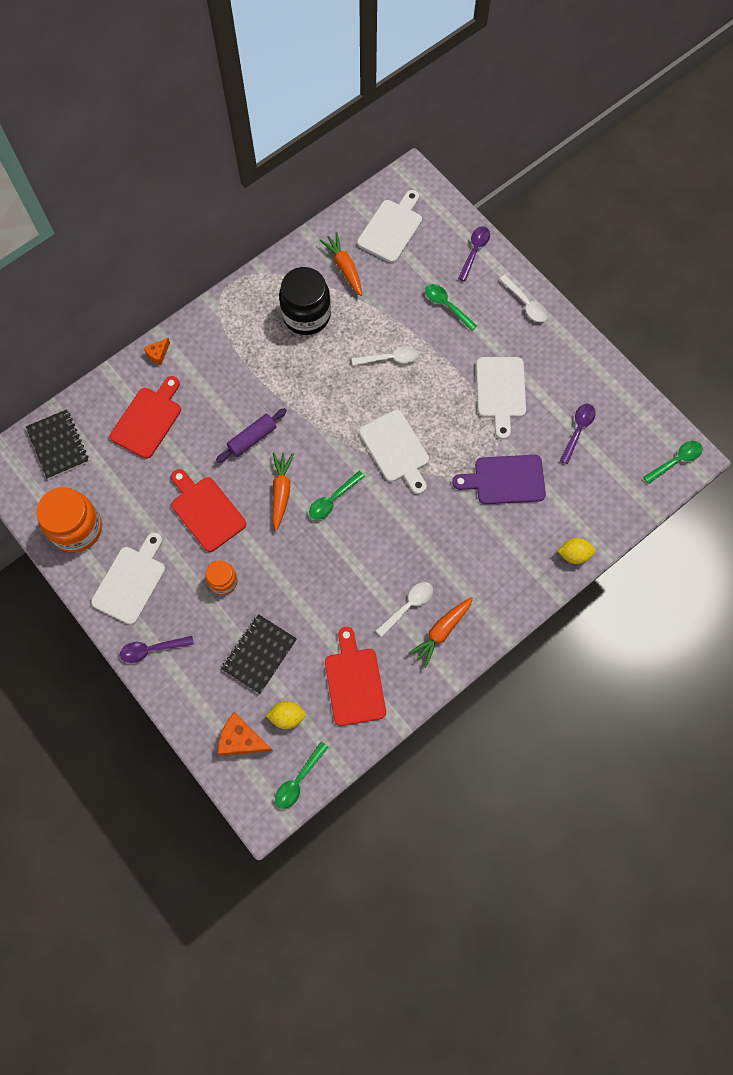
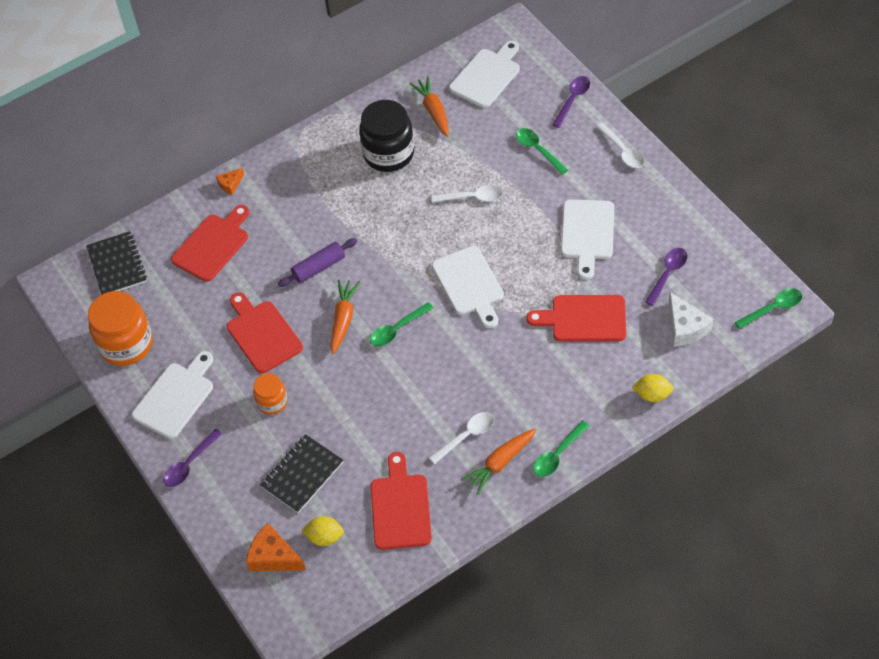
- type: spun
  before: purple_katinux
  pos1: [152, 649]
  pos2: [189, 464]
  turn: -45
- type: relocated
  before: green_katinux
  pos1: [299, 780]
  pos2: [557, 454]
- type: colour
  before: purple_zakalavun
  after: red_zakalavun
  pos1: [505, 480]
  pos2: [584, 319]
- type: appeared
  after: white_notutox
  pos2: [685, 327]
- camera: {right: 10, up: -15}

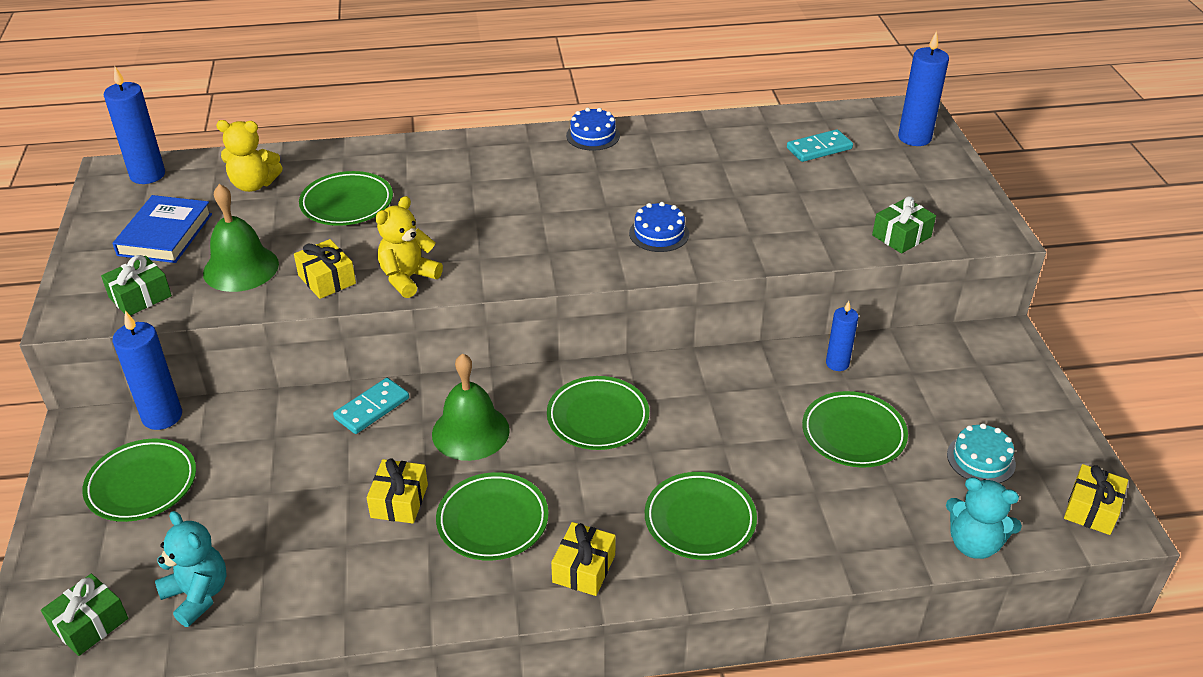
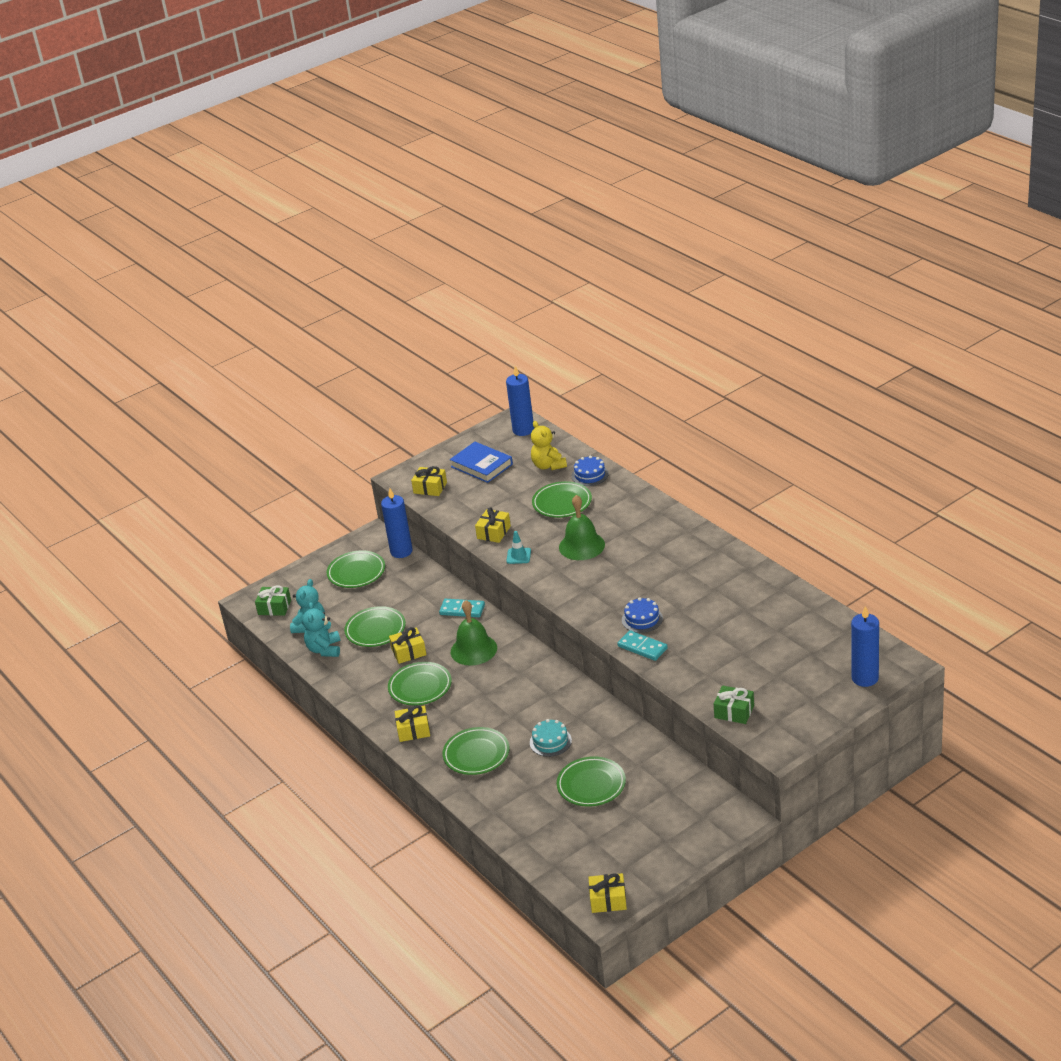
- type: colour
  before: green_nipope
  after: yellow_nipope
  pos1: [140, 296]
  pos2: [430, 488]
- type: spun
  before: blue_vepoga
  pos1: [165, 234]
  pos2: [481, 465]
  turn: 60
- type: relocated
  before: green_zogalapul
  pos1: [241, 268]
  pos2: [581, 546]
- type: exchanged
  before: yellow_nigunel
  after: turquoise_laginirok
  pos1: [408, 278]
  pos2: [518, 556]
- type: relocated
  before: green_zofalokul
  pos1: [598, 417]
  pos2: [375, 630]
- type: relocated
  before: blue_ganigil
  pos1: [593, 135]
  pos2: [590, 475]
- type: relocated
  before: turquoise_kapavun
  pos1: [819, 148]
  pos2: [642, 647]
- type: missing
  before: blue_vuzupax
  pos1: [837, 363]
- type: relocated
  before: turquoise_nigunel
  pos1: [974, 544]
  pos2: [324, 649]
- type: relocated
  before: turquoise_ganigil
  pos1: [981, 459]
  pos2: [550, 741]
- camera: {right: 65, up: -5}

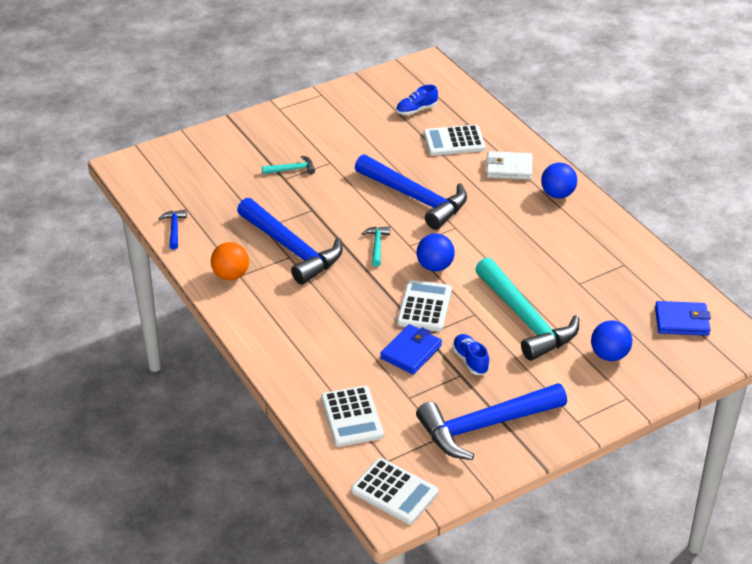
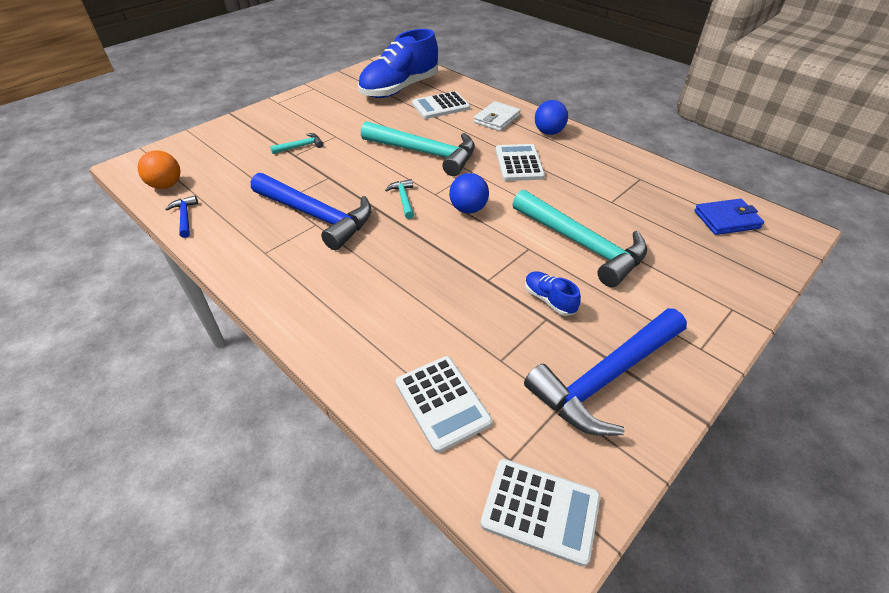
- type: relocated
  before: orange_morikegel
  pos1: [231, 275]
  pos2: [166, 185]
- type: colour
  before: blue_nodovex
  after: turquoise_nodovex
  pos1: [416, 198]
  pos2: [425, 153]
- type: missing
  before: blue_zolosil
  pos1: [411, 352]
- type: size
  before: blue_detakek
  pos1: [416, 110]
  pos2: [399, 89]
  scale: 2.38
- type: relocated
  before: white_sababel
  pos1: [424, 306]
  pos2: [519, 163]
- type: spun
  before: white_zolosil
  pos1: [509, 168]
  pos2: [497, 119]
  turn: -45
- type: missing
  before: blue_morikegel
  pos1: [609, 355]
- camera: {right: -15, up: 5}

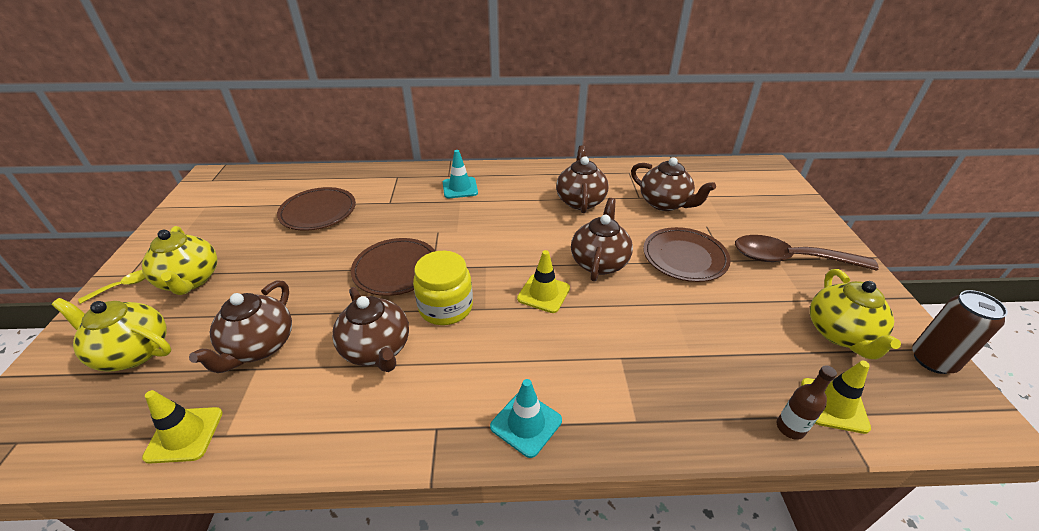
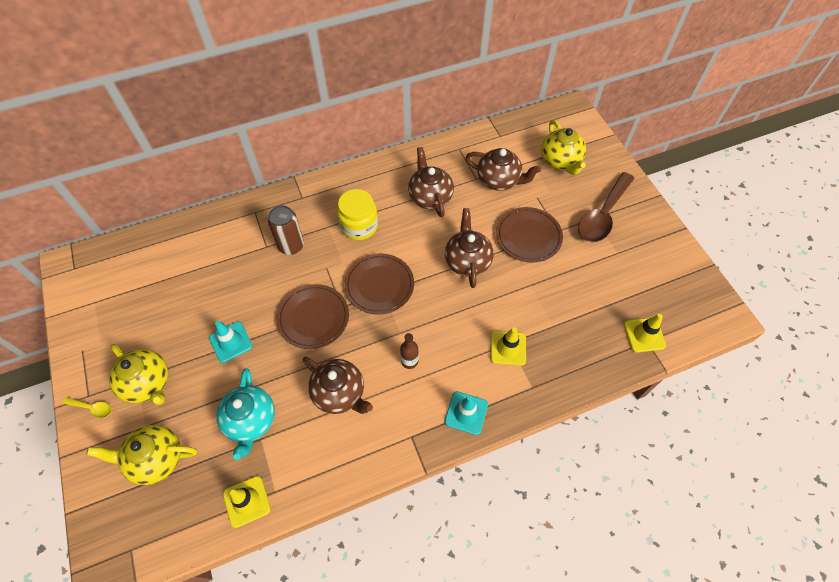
- type: spun
  before: yellow_katinux
  pos1: [122, 286]
  pos2: [92, 408]
  turn: 75
- type: colour
  before: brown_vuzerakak
  after: turquoise_vuzerakak
  pos1: [259, 346]
  pos2: [251, 421]
- type: relocated
  before: brown_zofalokul
  pos1: [318, 212]
  pos2: [379, 285]
- type: relocated
  before: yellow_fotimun
  pos1: [446, 307]
  pos2: [359, 226]
- type: relocated
  before: turquoise_laginirok
  pos1: [460, 188]
  pos2: [230, 342]
- type: relocated
  before: yellow_laginirok
  pos1: [543, 293]
  pos2: [508, 348]
- type: spun
  before: brown_katinux
  pos1: [790, 259]
  pos2: [602, 215]
  turn: -45
- type: relocated
  before: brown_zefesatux
  pos1: [790, 428]
  pos2: [409, 361]
- type: relocated
  before: yellow_vuzerakak
  pos1: [840, 334]
  pos2: [560, 161]
- type: relocated
  before: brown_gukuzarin
  pos1: [932, 360]
  pos2: [291, 246]
- camera: {right: -20, up: 20}

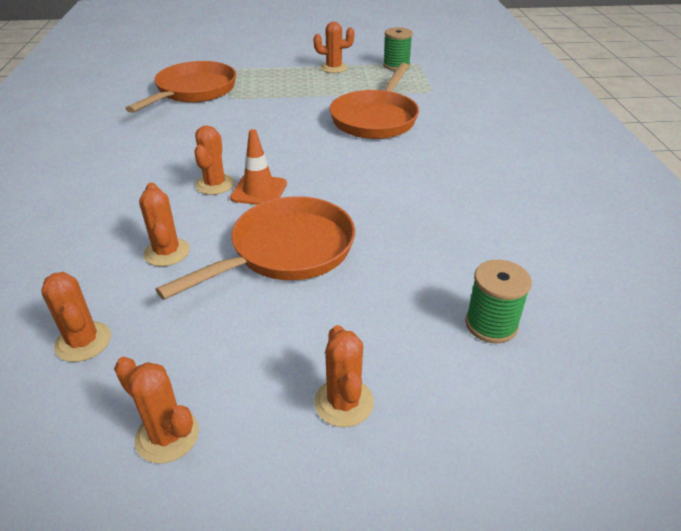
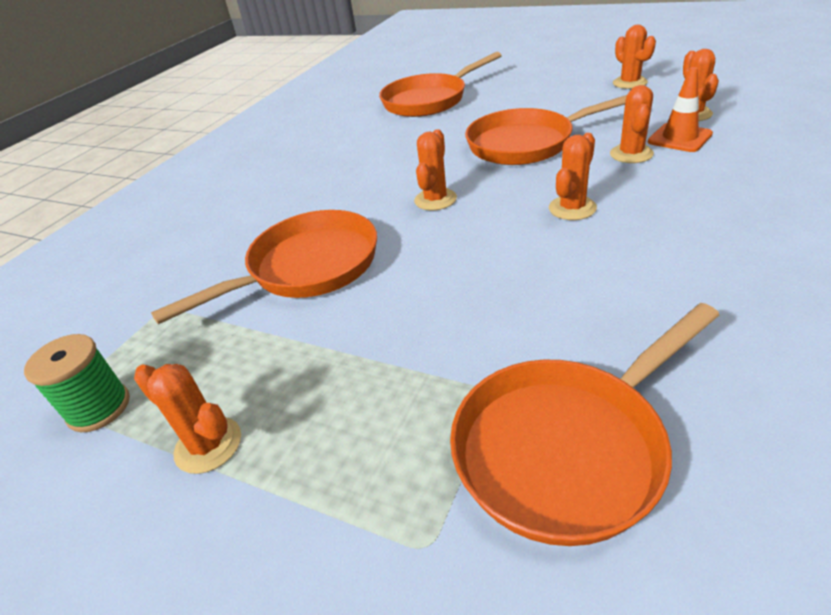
- type: relocated
  before: orange_laginirok
  pos1: [259, 191]
  pos2: [679, 138]
- type: relocated
  before: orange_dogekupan
  pos1: [344, 402]
  pos2: [435, 200]
- type: exchanged
  before: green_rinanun
  after: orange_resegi
  pos1: [491, 324]
  pos2: [429, 100]
- camera: {right: -145, up: 0}

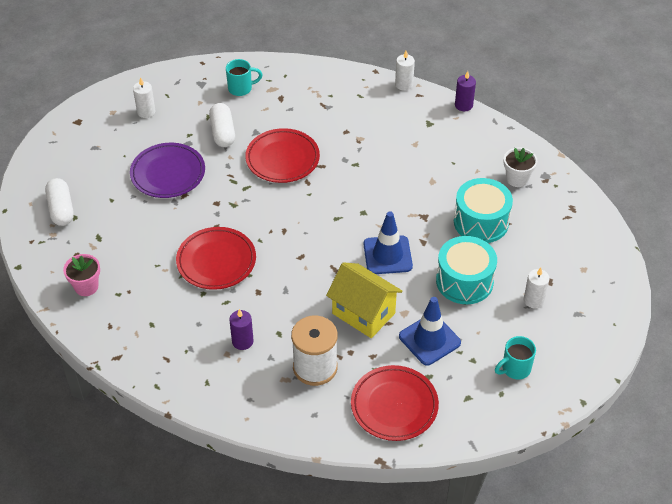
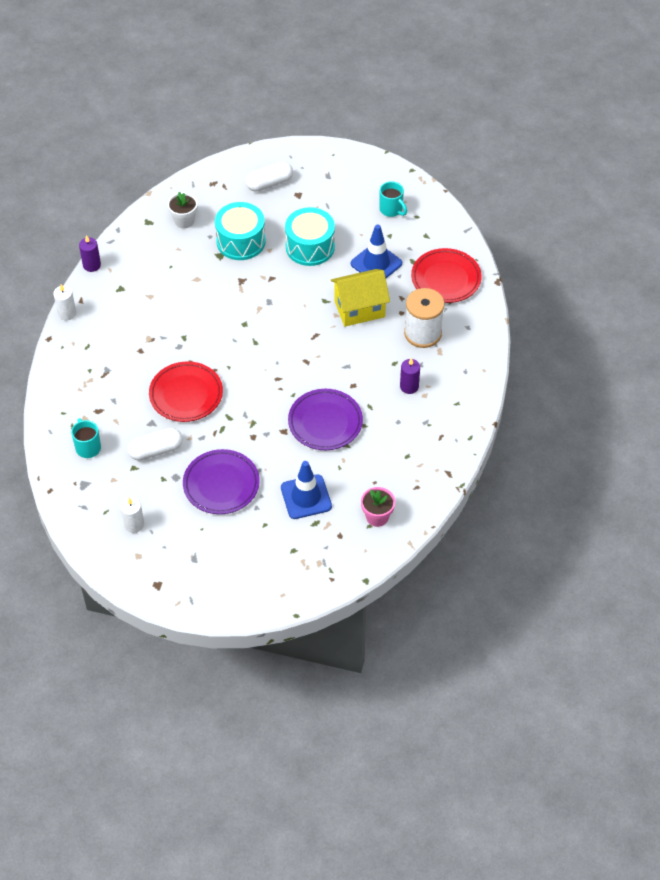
- type: relocated
  before: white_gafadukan
  pos1: [61, 209]
  pos2: [269, 183]
- type: colour
  before: red_zofalokul
  after: purple_zofalokul
  pos1: [216, 261]
  pos2: [325, 422]
- type: spun
  before: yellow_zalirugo
  pos1: [363, 313]
  pos2: [359, 309]
  turn: 45
- type: relocated
  before: blue_laginirok
  pos1: [387, 255]
  pos2: [306, 497]
- type: missing
  before: white_vuzupax
  pos1: [533, 300]
- camera: {right: -100, up: 5}

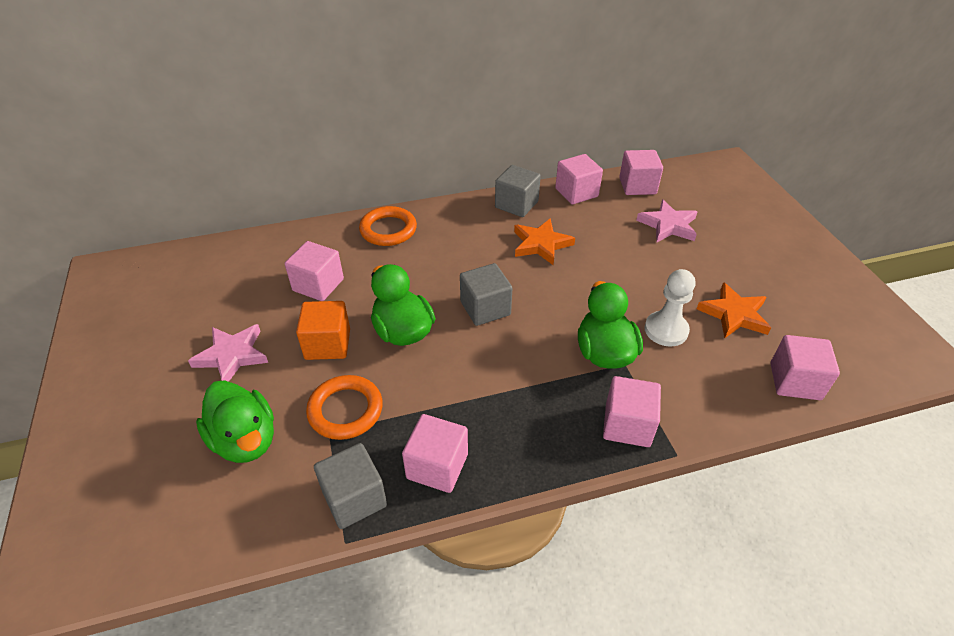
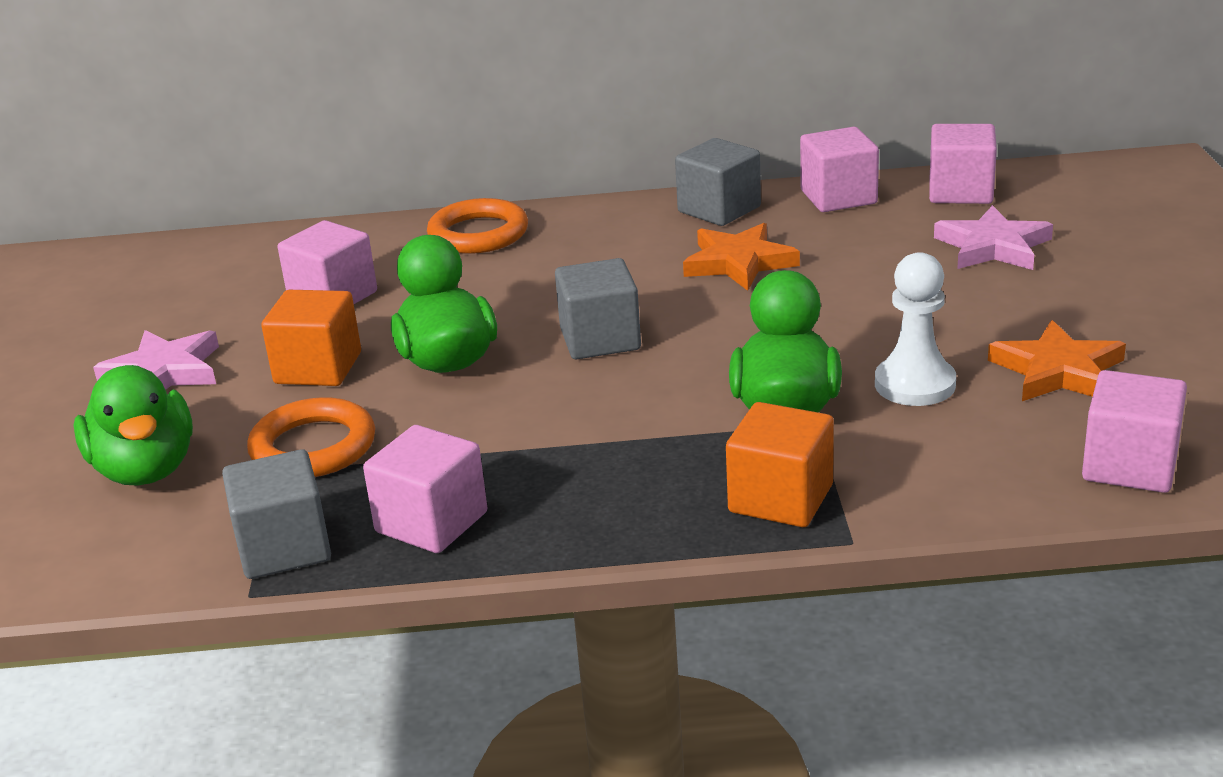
- type: colour
  before: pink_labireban
  after: orange_labireban
  pos1: [627, 425]
  pos2: [781, 498]
- camera: {right: 15, up: -15}

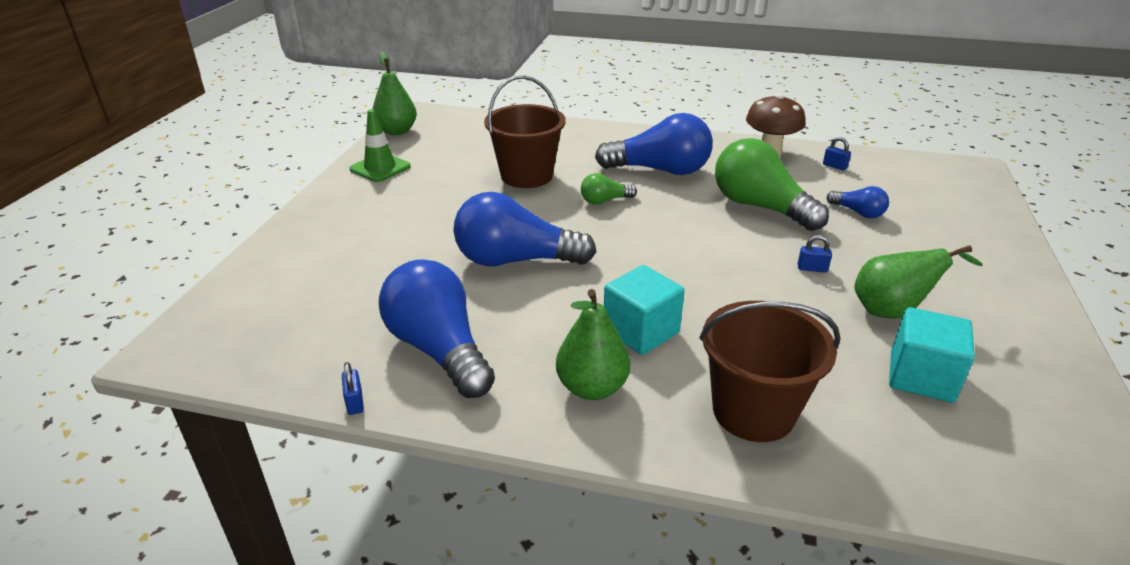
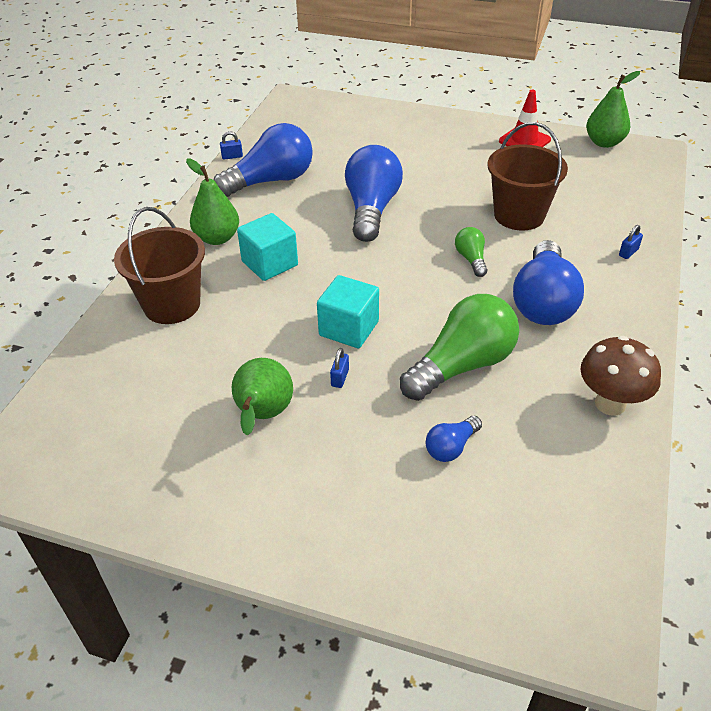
- type: colour
  before: green_laginirok
  after: red_laginirok
  pos1: [380, 168]
  pos2: [524, 140]
- type: relocated
  before: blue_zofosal
  pos1: [834, 166]
  pos2: [628, 252]
- type: relocated
  before: turquoise_labireban
  pos1: [921, 377]
  pos2: [349, 328]
- camera: {right: 95, up: 10}

